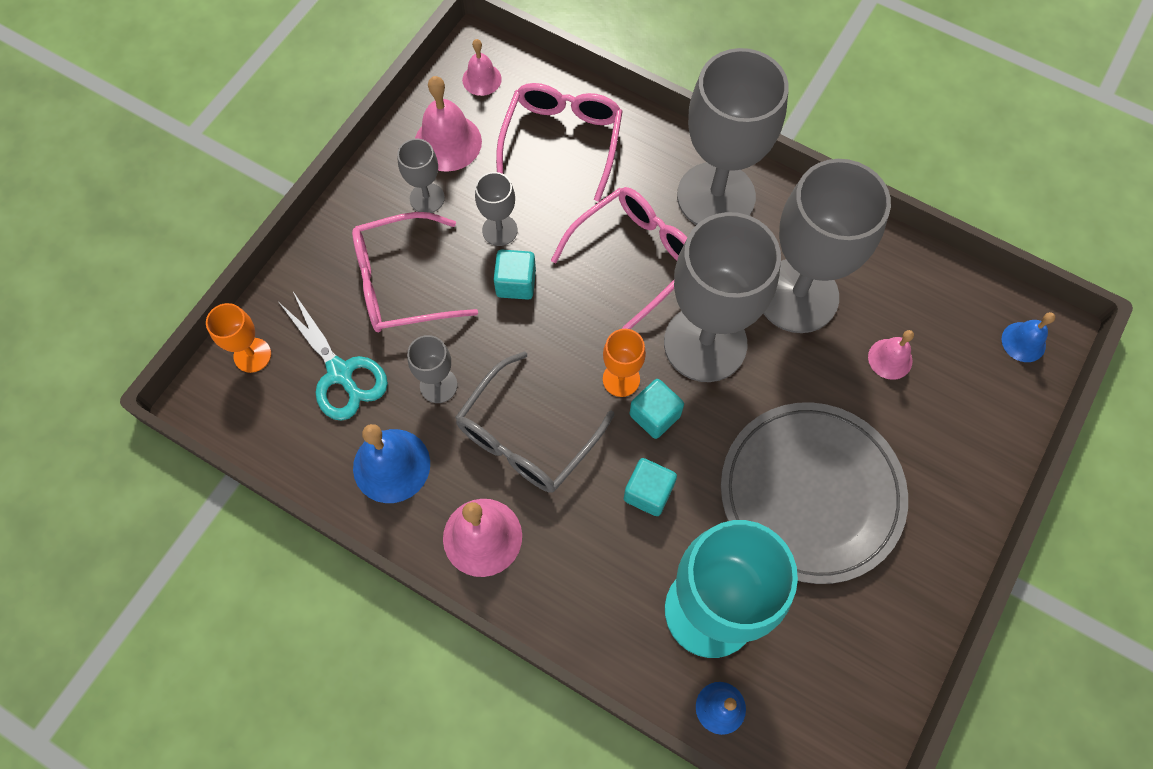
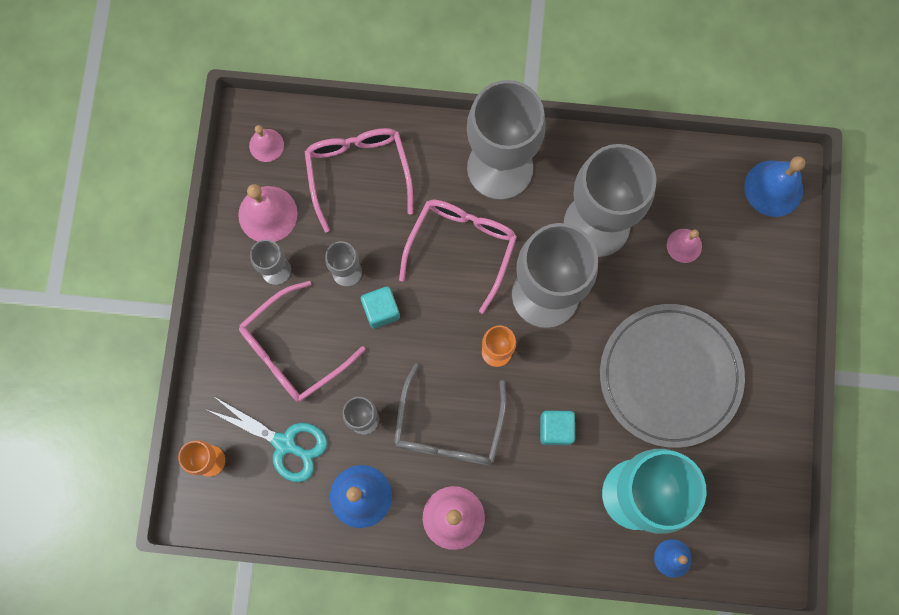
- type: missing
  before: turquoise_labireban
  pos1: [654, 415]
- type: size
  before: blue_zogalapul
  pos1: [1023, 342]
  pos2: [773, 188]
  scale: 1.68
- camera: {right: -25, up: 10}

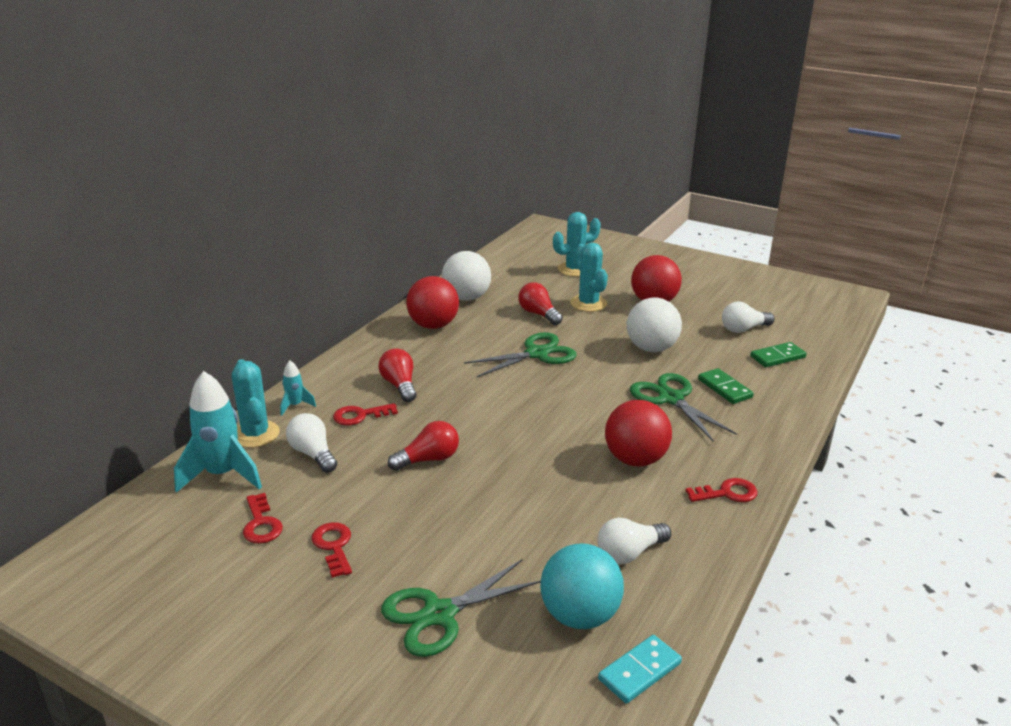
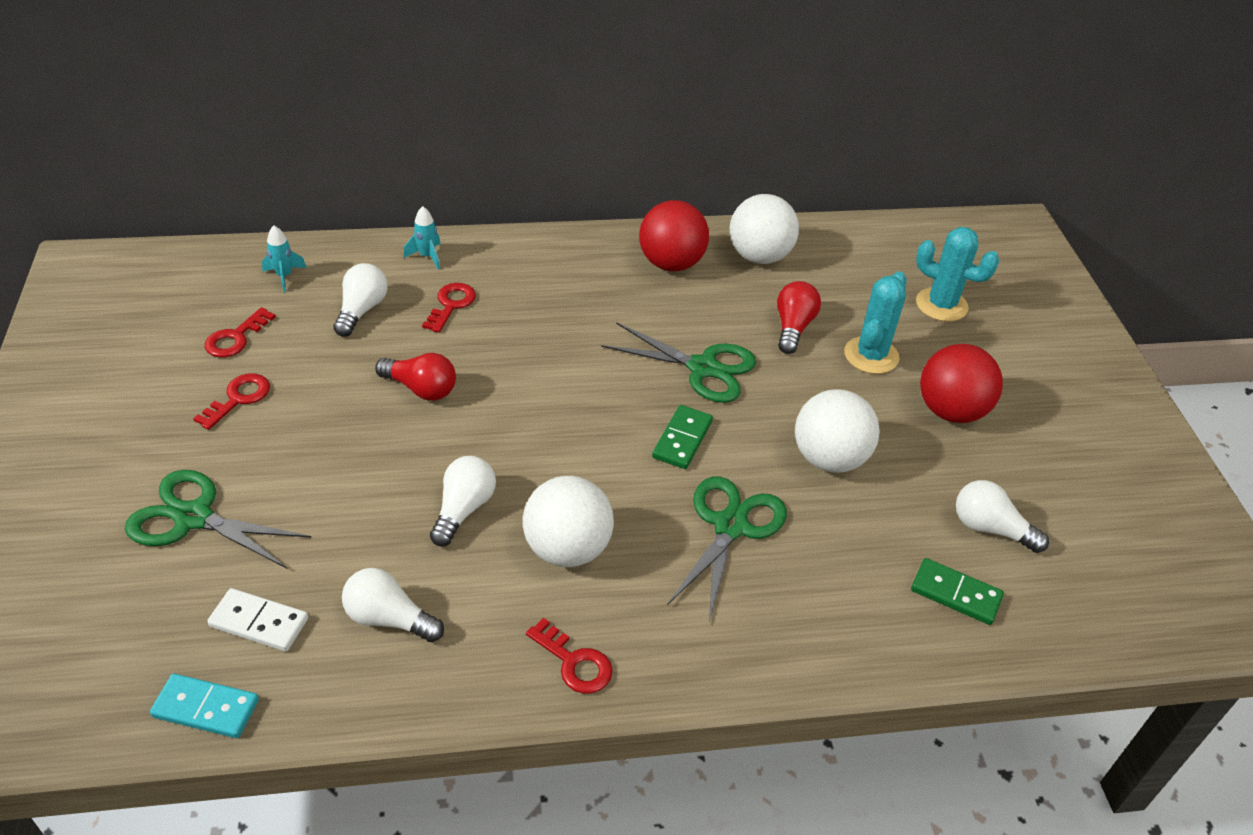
- type: size
  before: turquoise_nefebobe
  pos1: [222, 475]
  pos2: [284, 276]
  scale: 0.49
- type: missing
  before: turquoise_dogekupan
  pos1: [255, 434]
- type: spun
  before: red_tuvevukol
  pos1: [360, 415]
  pos2: [451, 305]
  turn: 75
- type: missing
  before: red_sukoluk
  pos1: [399, 385]
- type: exchanged
  before: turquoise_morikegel
  after: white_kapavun
  pos1: [579, 615]
  pos2: [259, 622]
- type: colour
  before: red_morikegel
  after: white_morikegel
  pos1: [635, 459]
  pos2: [567, 549]
- type: relocated
  before: green_kapavun
  pos1: [725, 388]
  pos2: [682, 439]
- type: appeared
  after: white_sukoluk
  pos2: [463, 509]
- camera: {right: 50, up: 15}

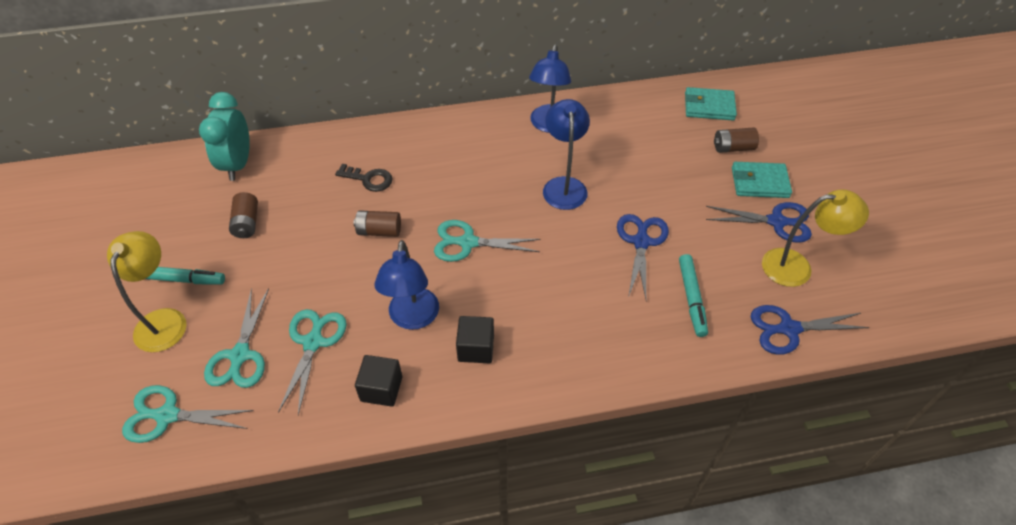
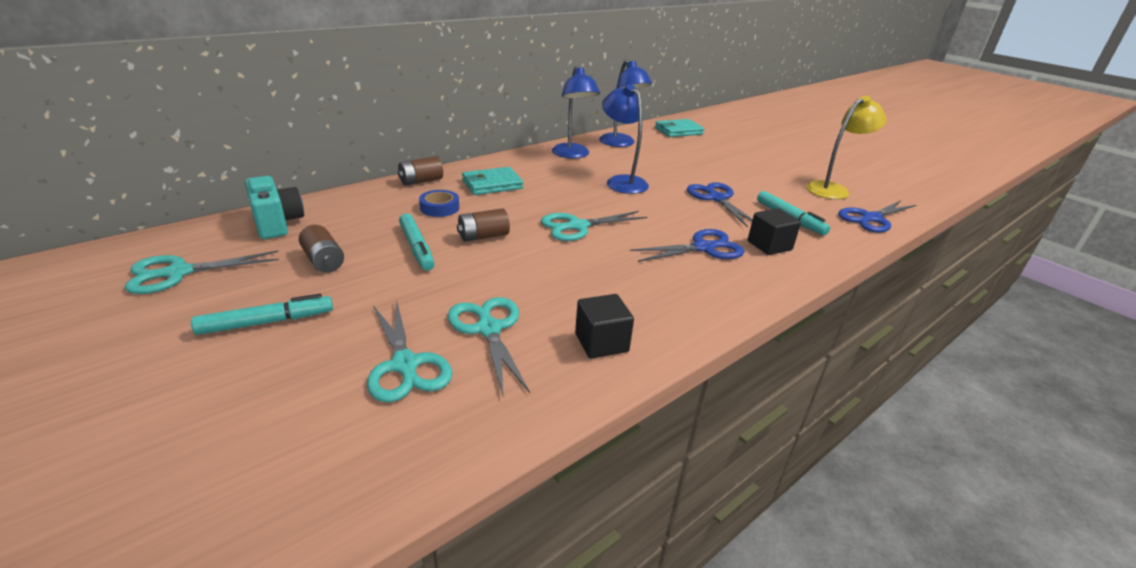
- type: missing
  before: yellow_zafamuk
  pos1: [164, 320]
- type: relocated
  before: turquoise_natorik
  pos1: [167, 415]
  pos2: [177, 273]
- type: exchanged
  before: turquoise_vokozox
  after: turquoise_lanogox
  pos1: [238, 164]
  pos2: [277, 223]
- type: exchanged
  before: black_tuvevukol
  after: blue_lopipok
  pos1: [369, 179]
  pos2: [439, 208]
- type: relocated
  before: blue_zafamuk
  pos1: [412, 318]
  pos2: [621, 143]
- type: relocated
  before: black_labireban
  pos1: [476, 348]
  pos2: [769, 245]
- type: relocated
  before: blue_natorik
  pos1: [777, 222]
  pos2: [704, 248]
- type: relocated
  before: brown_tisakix
  pos1: [733, 148]
  pos2: [421, 181]
- type: relocated
  before: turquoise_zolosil
  pos1: [759, 182]
  pos2: [492, 184]
- type: appeared
  after: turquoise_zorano
  pos2: [416, 247]
- camera: {right: -30, up: -20}

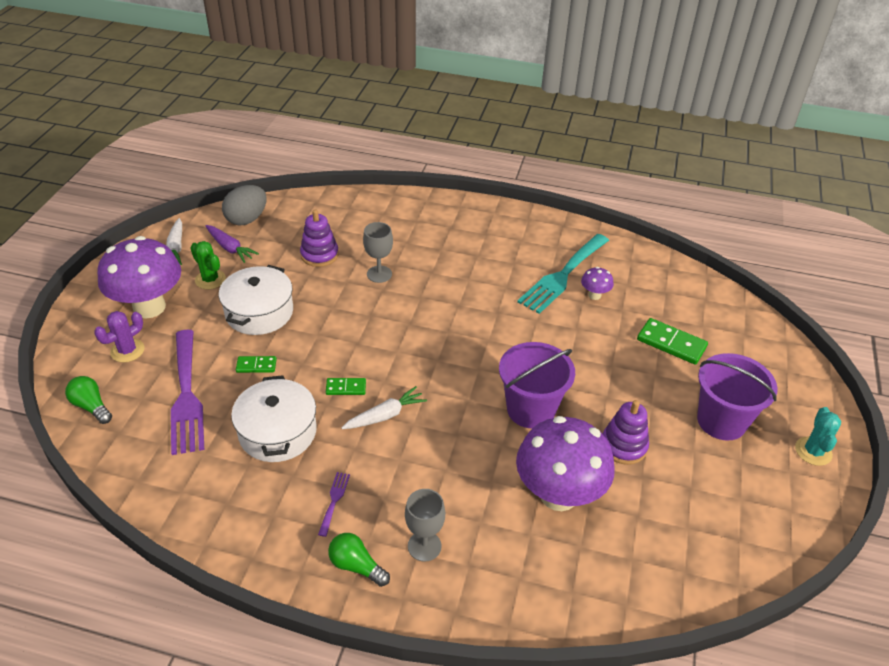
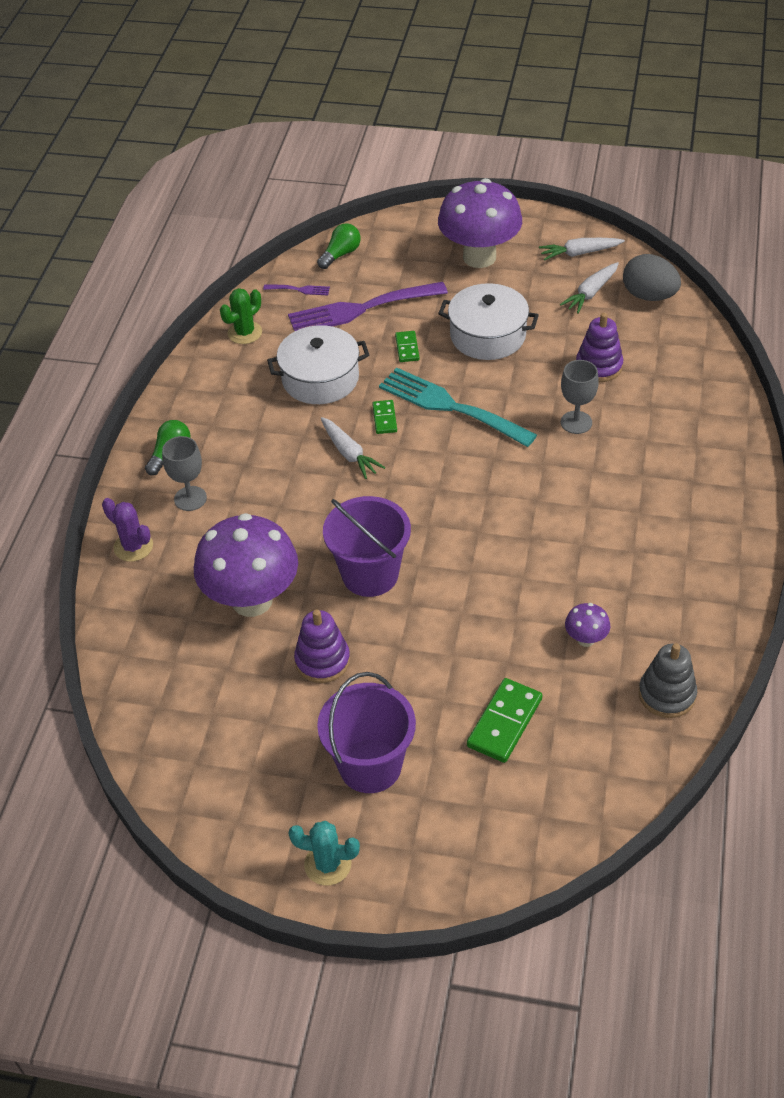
- type: relocated
  before: purple_dogekupan
  pos1: [127, 351]
  pos2: [133, 547]
- type: relocated
  before: green_dogekupan
  pos1: [210, 279]
  pos2: [245, 333]
- type: colour
  before: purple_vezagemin
  after: white_vezagemin
  pos1: [230, 248]
  pos2: [591, 293]
- type: relocated
  before: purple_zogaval
  pos1: [334, 500]
  pos2: [300, 290]
- type: relocated
  before: turquoise_zogaval
  pos1: [562, 276]
  pos2: [450, 406]
- type: appeared
  after: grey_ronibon
  pos2: [667, 694]
- camera: {right: 90, up: 5}

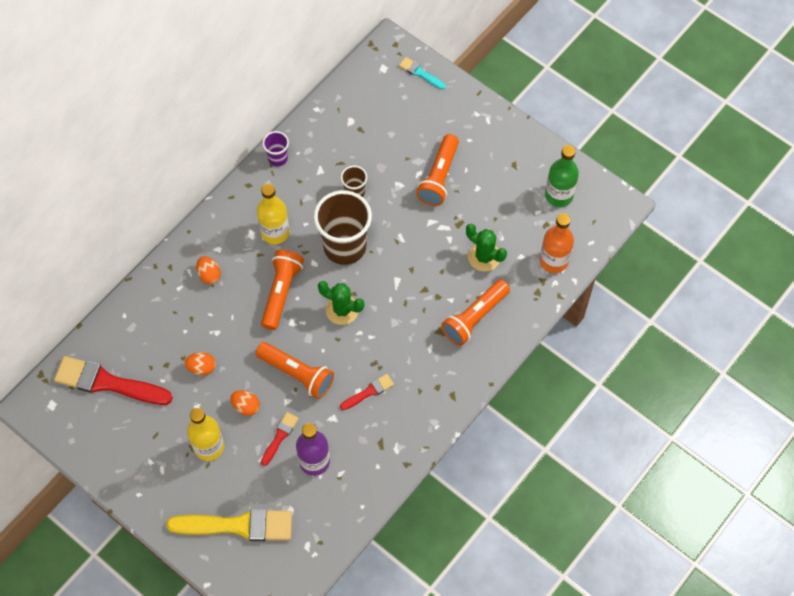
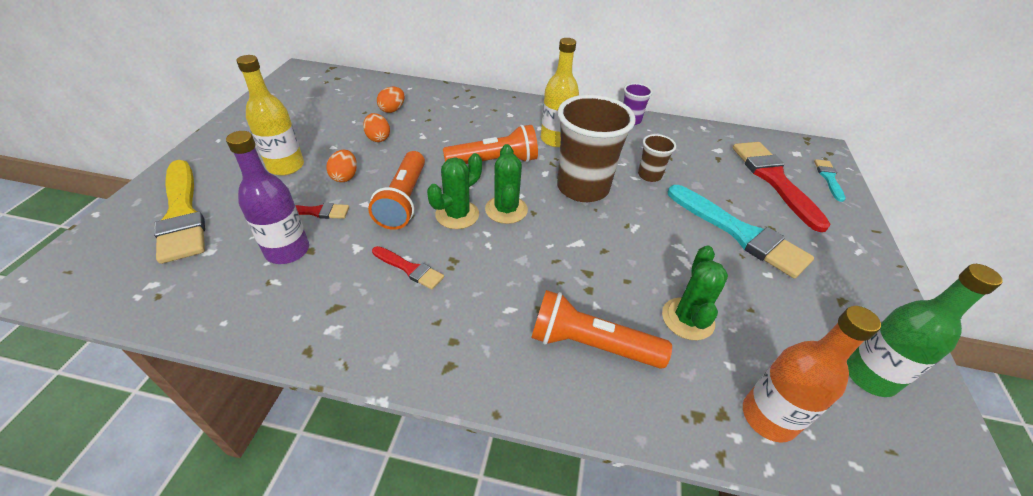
- type: relocated
  before: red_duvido
  pos1: [107, 382]
  pos2: [774, 180]
- type: relocated
  before: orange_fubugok
  pos1: [209, 275]
  pos2: [392, 110]
- type: exchanged
  before: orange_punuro
  after: turquoise_duvido
  pos1: [439, 177]
  pos2: [740, 233]
- type: appeared
  after: green_dogekupan
  pos2: [457, 215]
- camera: {right: 60, up: -20}

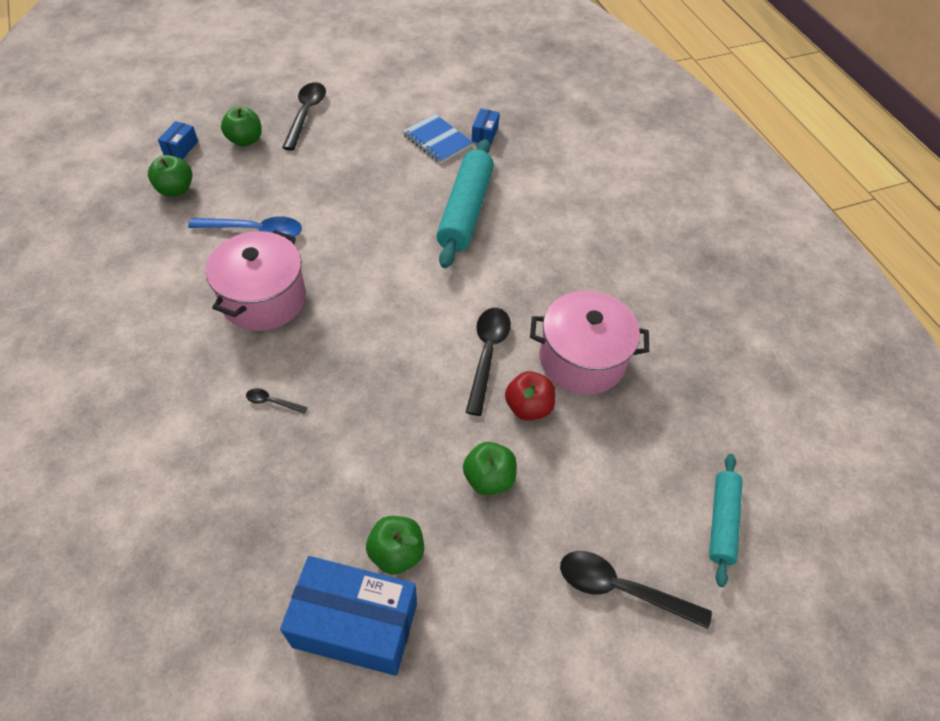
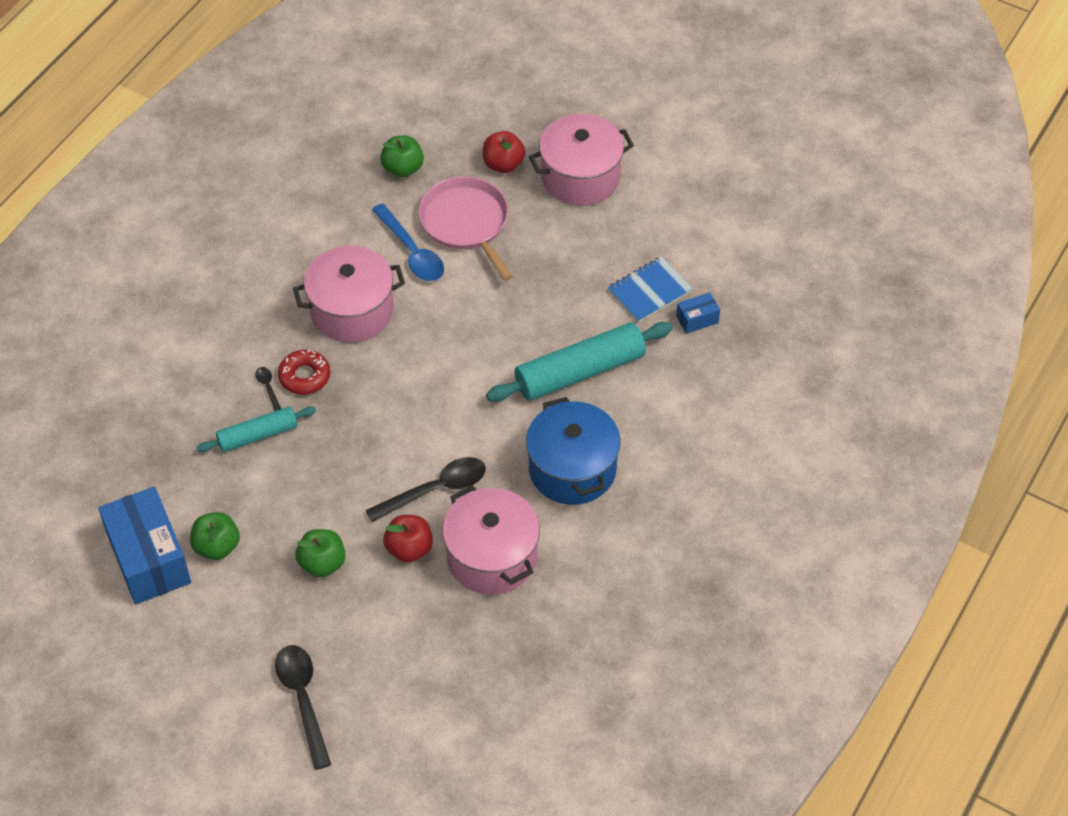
- type: missing
  before: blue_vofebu
  pos1: [181, 148]
- type: colour
  before: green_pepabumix
  after: red_pepabumix
  pos1: [245, 140]
  pos2: [503, 164]
- type: exchanged
  before: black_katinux
  after: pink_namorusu
  pos1: [306, 114]
  pos2: [580, 177]
- type: spun
  before: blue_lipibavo
  pos1: [437, 140]
  pos2: [649, 291]
  turn: 45
- type: relocated
  before: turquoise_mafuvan
  pos1: [722, 521]
  pos2: [257, 435]
- type: appeared
  after: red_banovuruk
  pos2: [304, 376]
- type: appeared
  after: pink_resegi
  pos2: [466, 223]
- type: appeared
  after: blue_namorusu
  pos2: [572, 469]
- camera: {right: 55, up: 0}

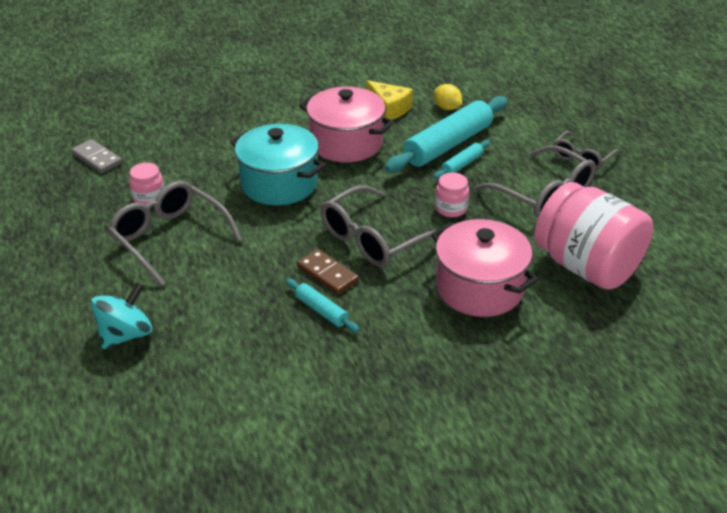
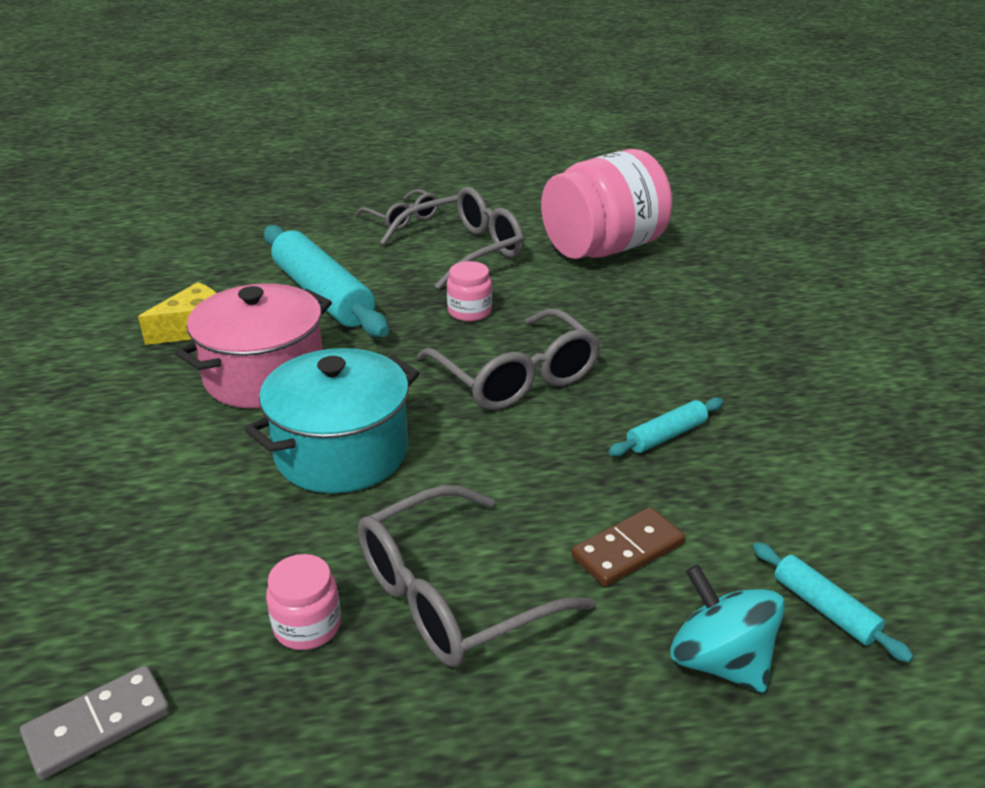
- type: relocated
  before: brown_kapavun
  pos1: [327, 274]
  pos2: [628, 550]
- type: missing
  before: pink_namorusu
  pos1: [479, 288]
- type: missing
  before: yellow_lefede
  pos1: [447, 108]
- type: relocated
  before: turquoise_mafuvan
  pos1: [461, 165]
  pos2: [824, 609]
- camera: {right: -80, up: -5}

